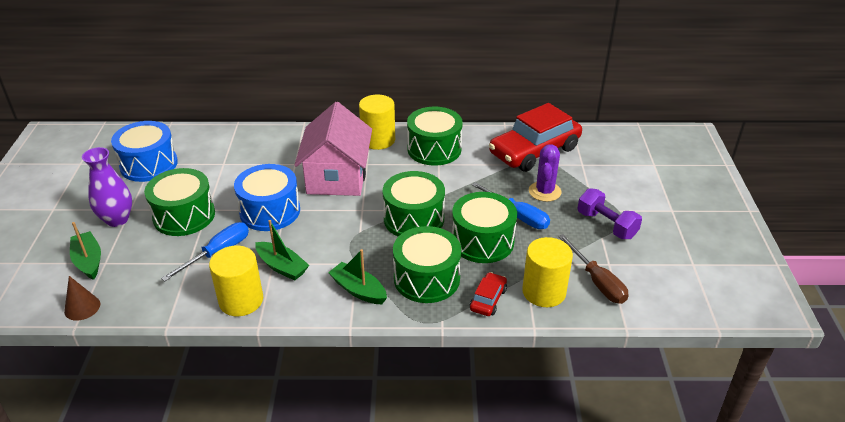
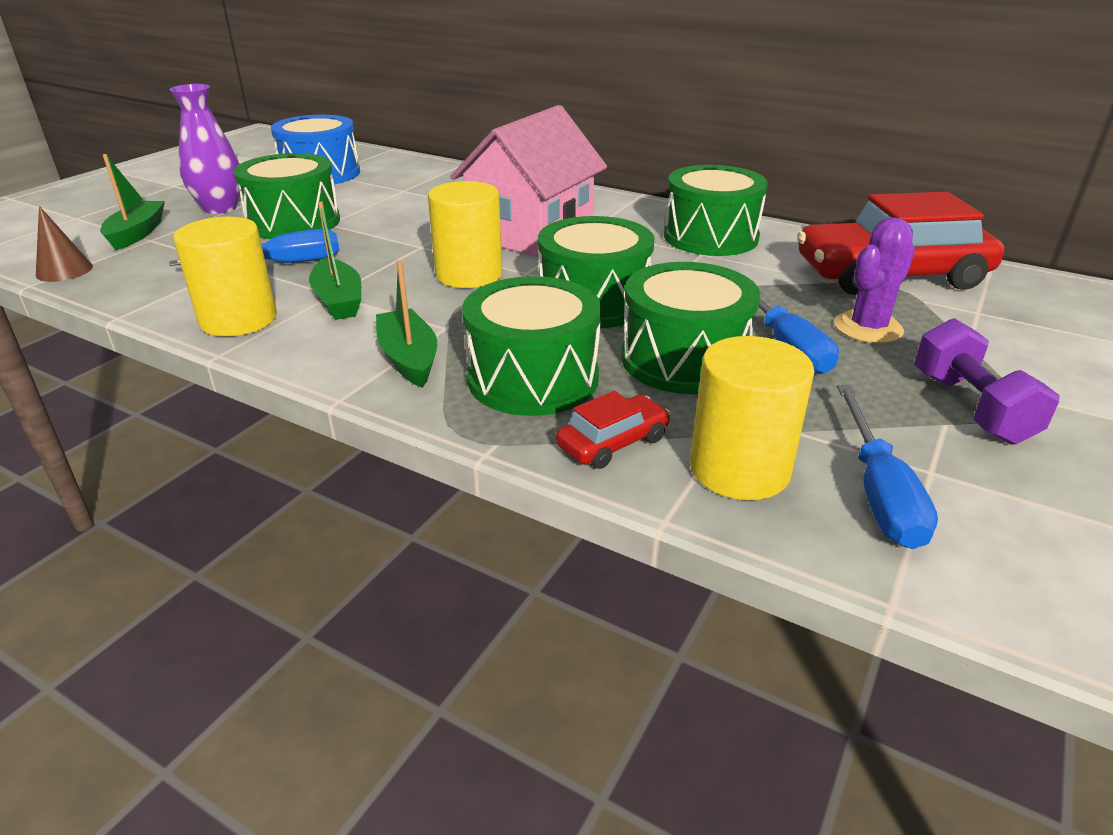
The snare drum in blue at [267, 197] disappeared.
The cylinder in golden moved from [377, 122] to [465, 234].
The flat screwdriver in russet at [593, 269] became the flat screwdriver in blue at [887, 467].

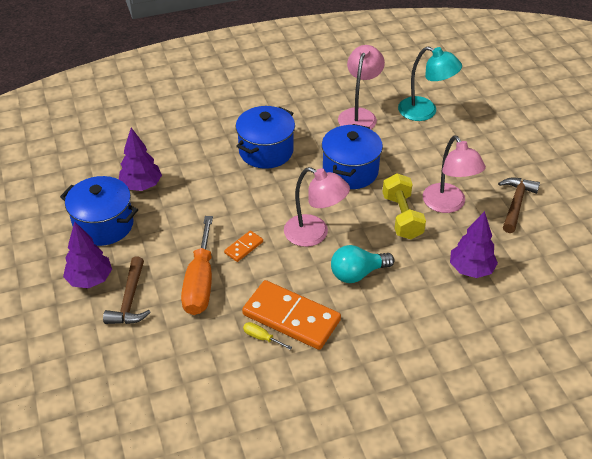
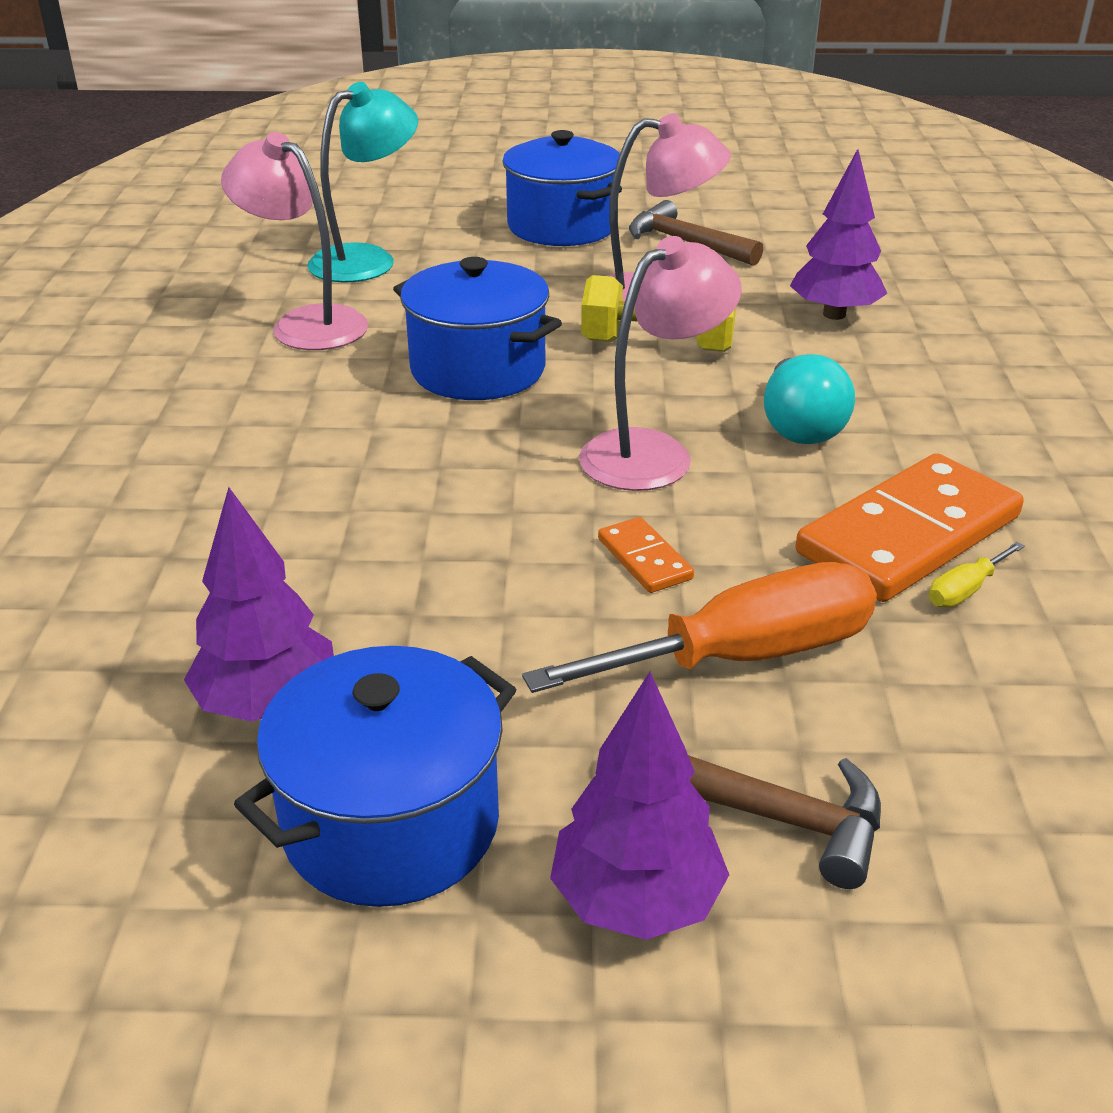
The pot in blue moved from [265, 137] to [562, 188].
The flat screwdriver in orange at [197, 265] turned 45 degrees counterclockwise.

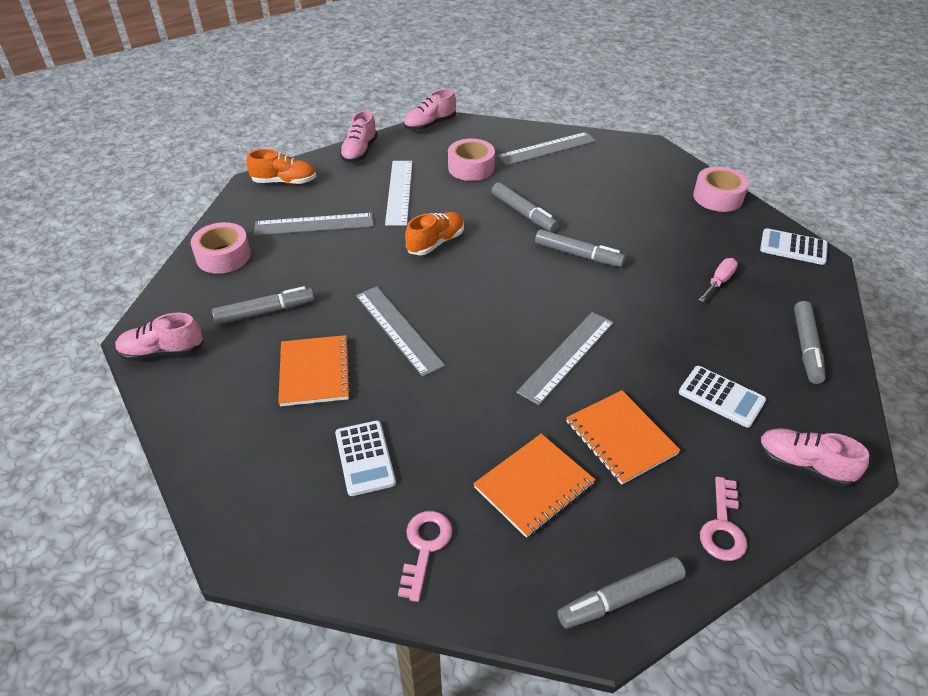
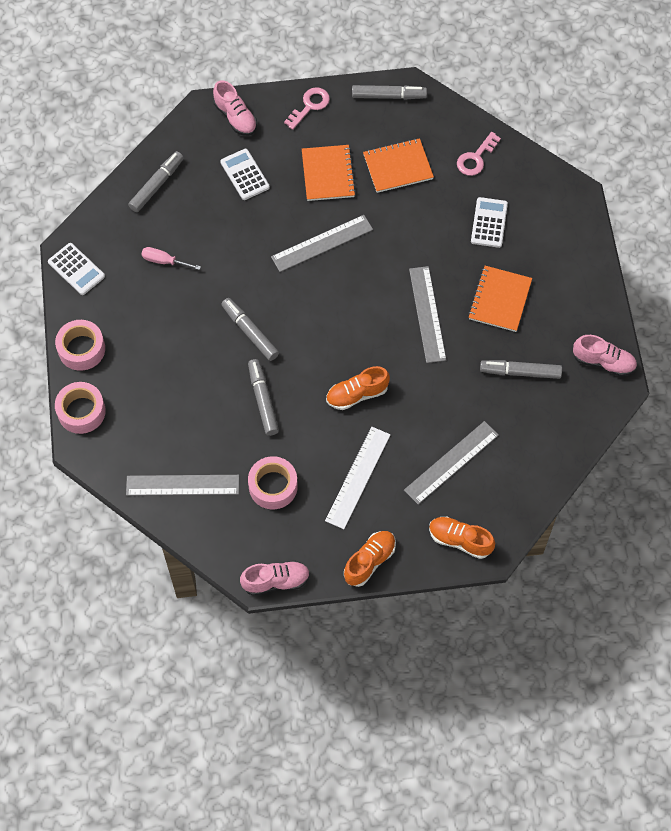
The roll of tape in rose-pink moved from [221, 248] to [80, 408].
The lace-up shoe in rose-pink at [359, 136] became the lace-up shoe in orange at [370, 559].
The measuring stick in ash-grey at [313, 224] turned 60 degrees counterclockwise.
The flat screwdriver in rose-pink at [718, 280] turned 45 degrees clockwise.

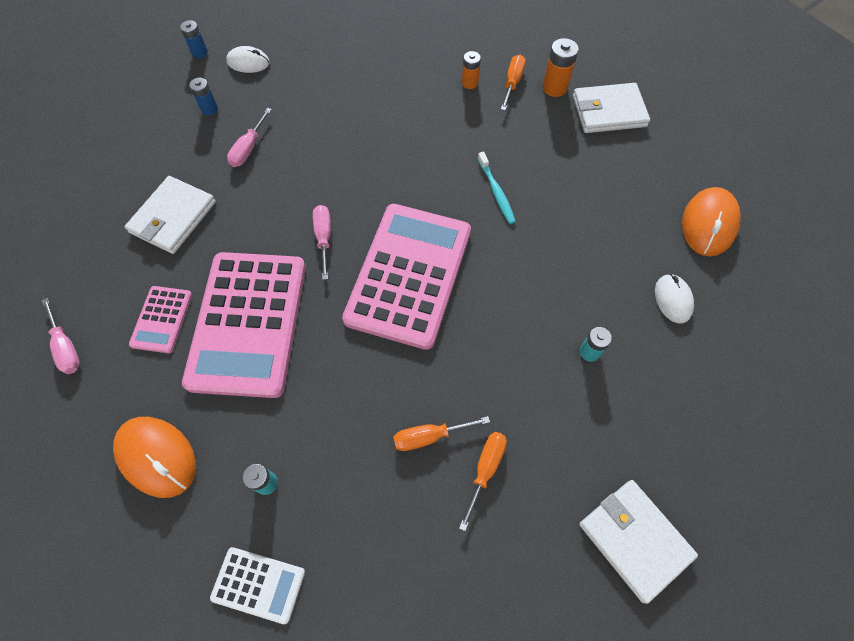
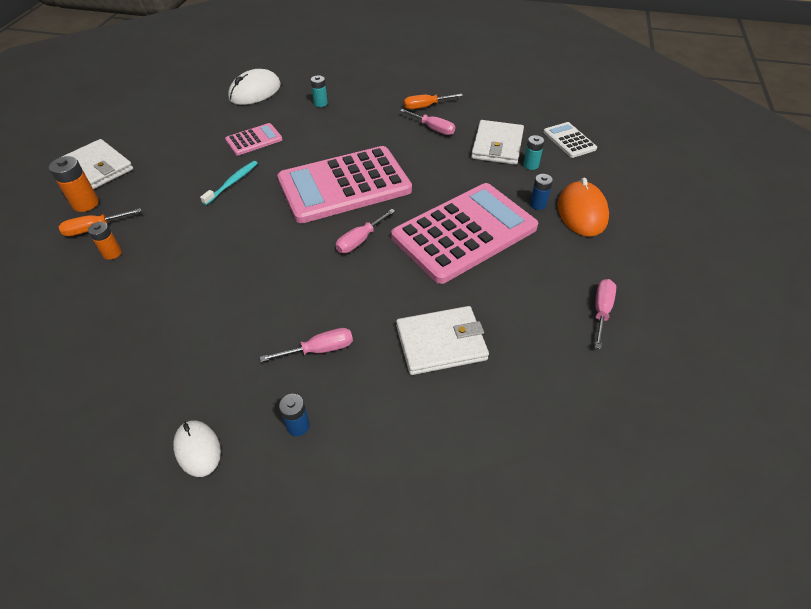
The mouse in orange at [711, 221] disappeared.
The calculator in rose-pink moved from [160, 319] to [254, 139].
The AA battery in blue moved from [194, 39] to [541, 192].
The wallet in pure white moved from [638, 542] to [497, 142].
The flat screwdriver in orange at [441, 433] became the flat screwdriver in rose-pink at [427, 122].
The mouse in pure white at [674, 299] changed to 1.60 times the size.

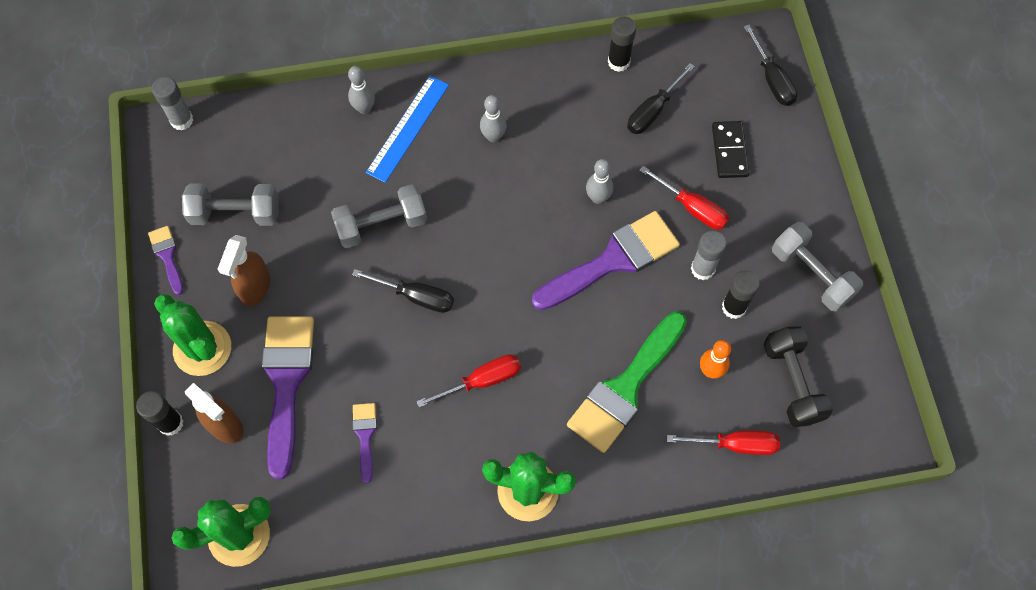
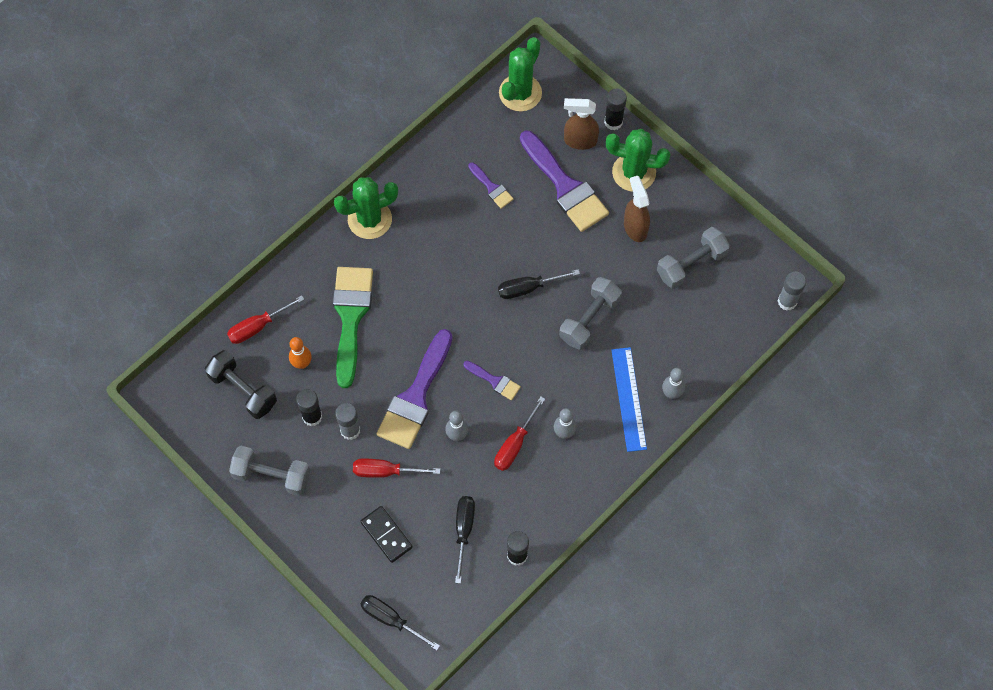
The paintbrush in purple moved from [166, 260] to [492, 380].
The flat screwdriver in crimson moved from [469, 381] to [519, 433].

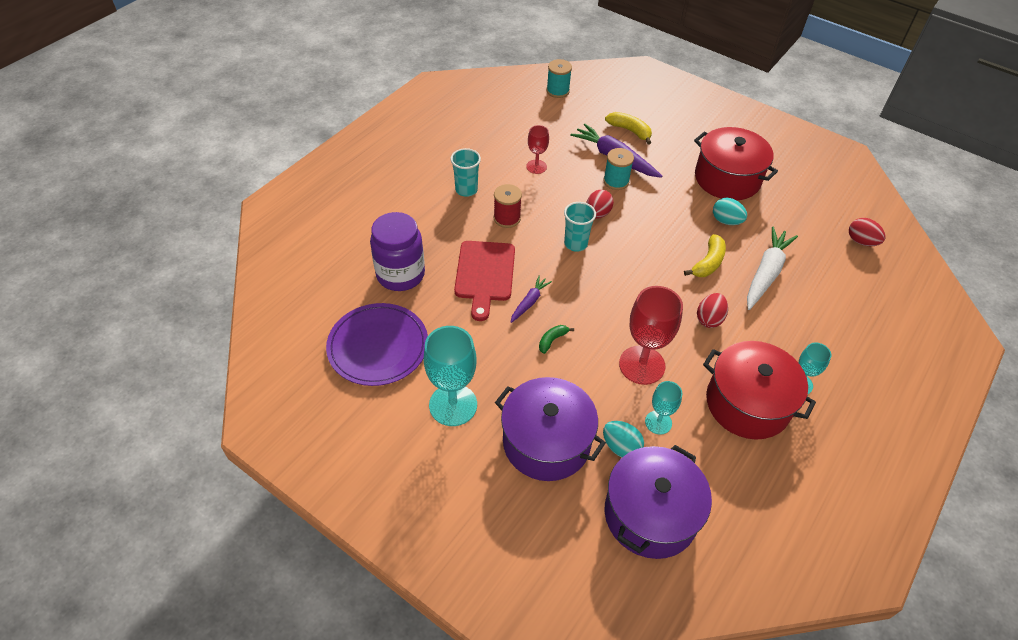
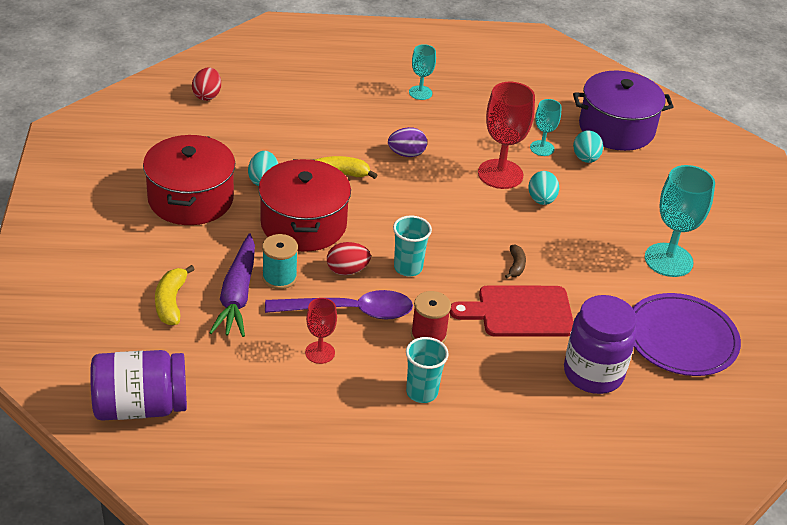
The pot in purple at [550, 429] disappeared.
The toy banana in green at [556, 339] disappeared.
The carrot in pure white at [772, 268] disappeared.
The teaspoon in purple at [339, 305] appeared.
The toy egg in turquoise at [543, 188] appeared.
The pot in crimson moved from [759, 390] to [304, 205].
The carrot in purple at [531, 299] was replaced by the toy banana in russet at [515, 262].
The reel of thread in turquoise at [559, 78] was replaced by the preserve jar in purple at [138, 385].
The toy egg in crimson at [712, 310] became the toy egg in purple at [407, 142].
The cutting board in crimson at [484, 281] turned 150 degrees counterclockwise.

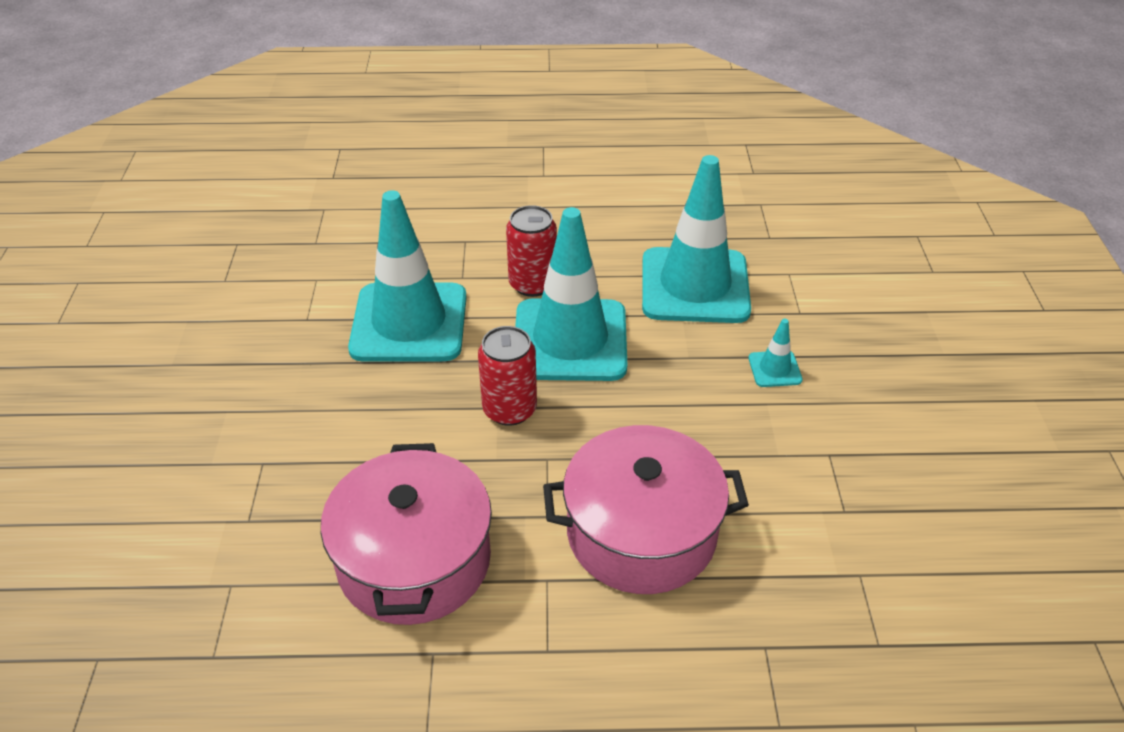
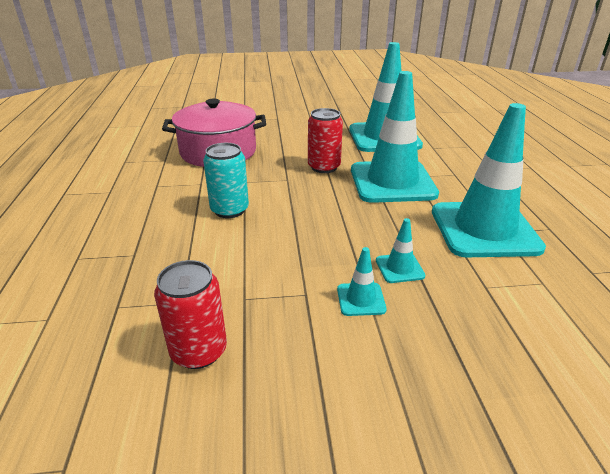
The traffic cone in turquoise at [362, 281] appeared.
The can in crimson moved from [531, 251] to [190, 314].
The pot in rose-pink at [646, 509] was replaced by the can in turquoise at [226, 180].

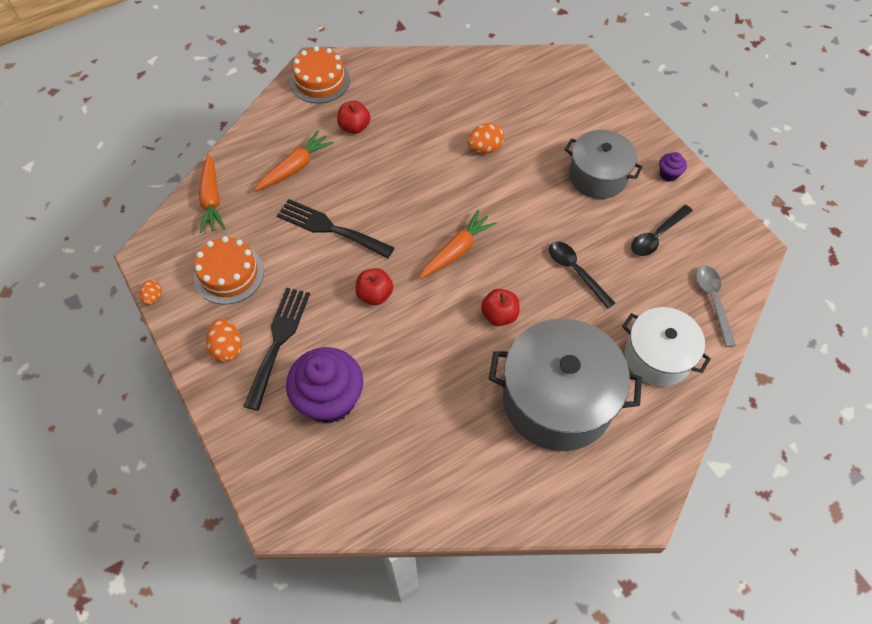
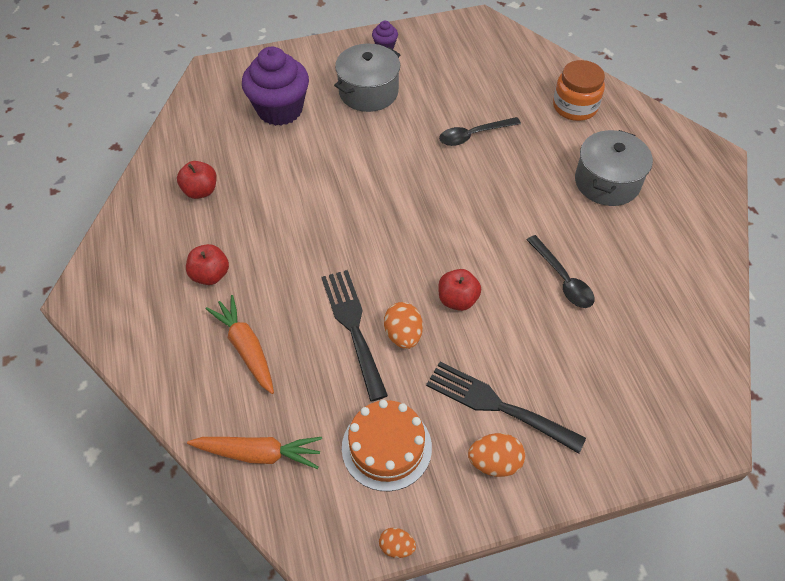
The gateau in orange at [320, 74] disappeared.
The carrot in orange at [458, 244] disappeared.
The teaspoon in ash-grey at [716, 306] disappeared.
The fairy cake in purple moved from [324, 385] to [275, 86].
The toy egg in orange moved from [485, 138] to [403, 325].
The toy apple in crimson moved from [500, 307] to [197, 180].
The teaspoon in jet-black moved from [662, 230] to [560, 271].
The pot in pure white at [666, 346] was replaced by the preserve jar in orange at [579, 90].
The table fork in jet-black at [336, 228] turned 120 degrees clockwise.
The pot in ash-grey at [565, 384] changed to 0.63 times the size.

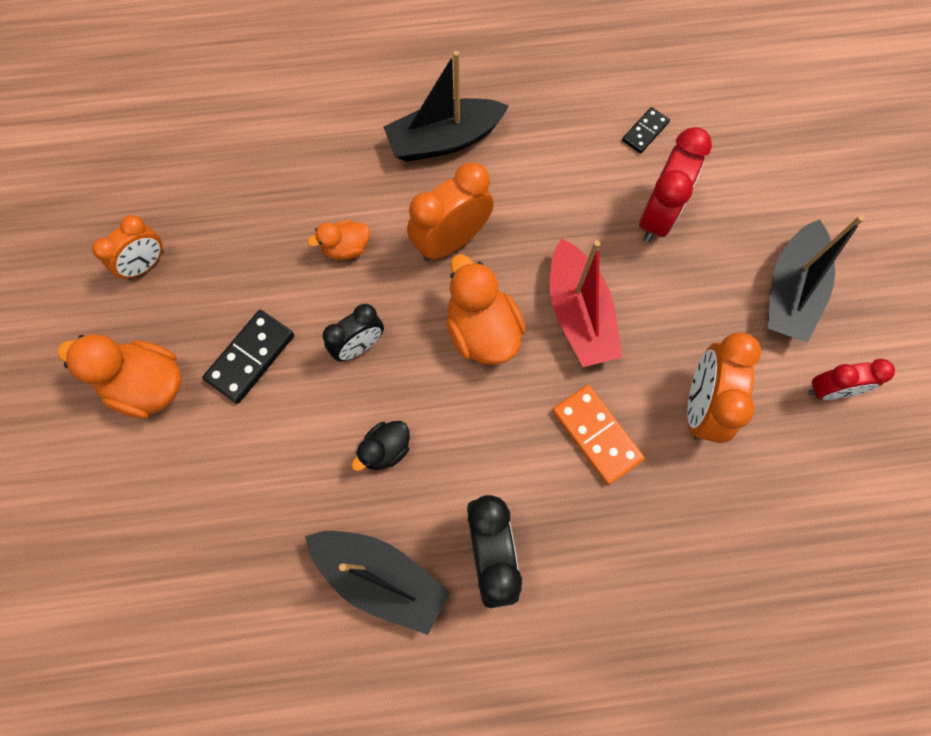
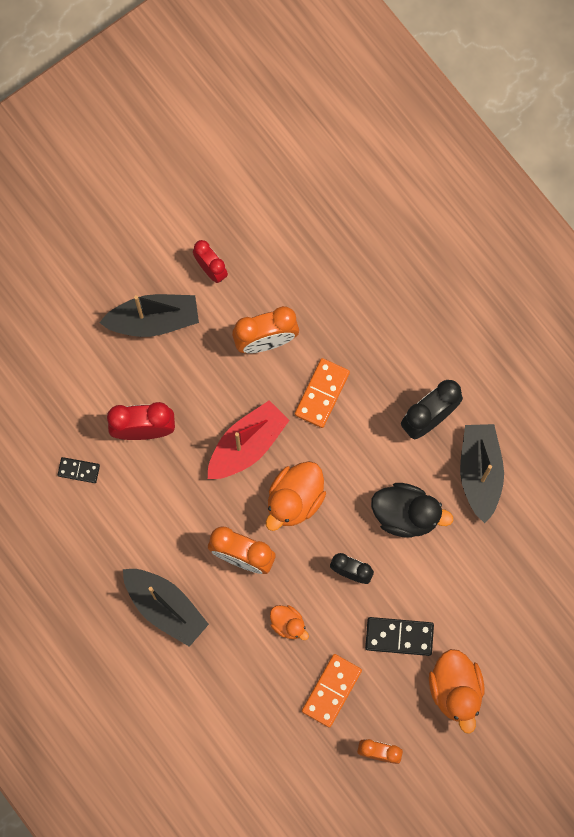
The domino in orange at [332, 691] appeared.
The rubber duck in jet-black at [381, 446] changed to 1.77 times the size.

